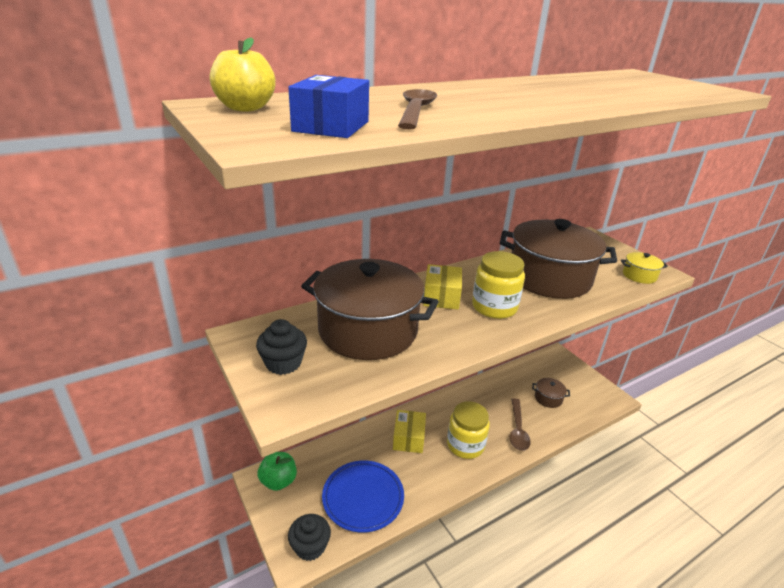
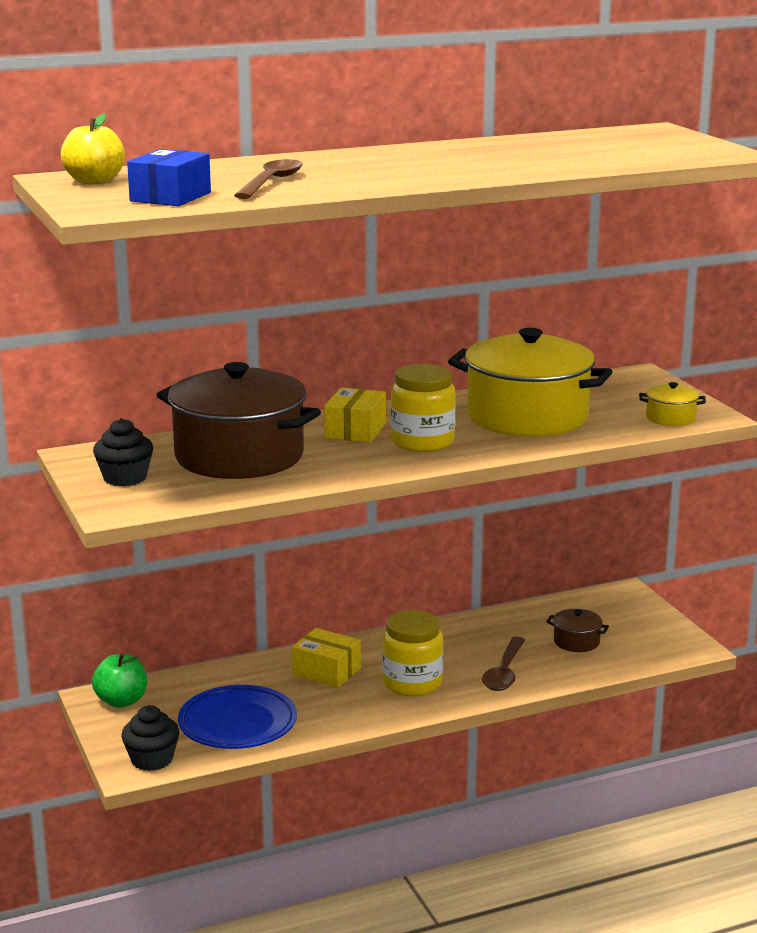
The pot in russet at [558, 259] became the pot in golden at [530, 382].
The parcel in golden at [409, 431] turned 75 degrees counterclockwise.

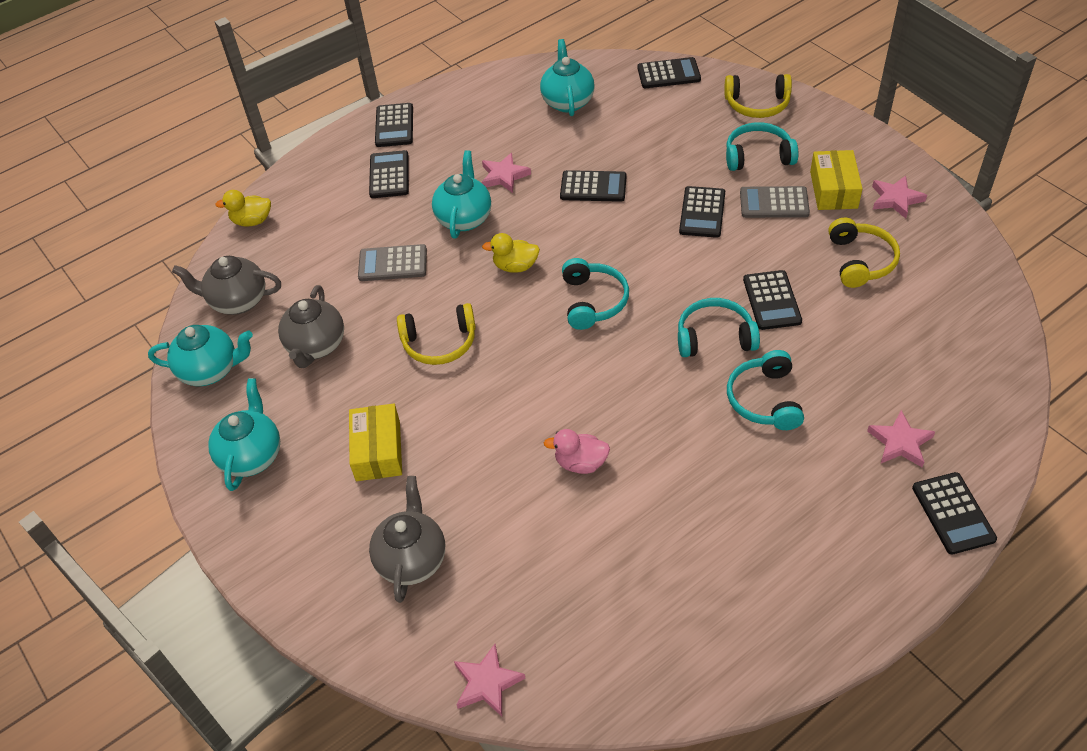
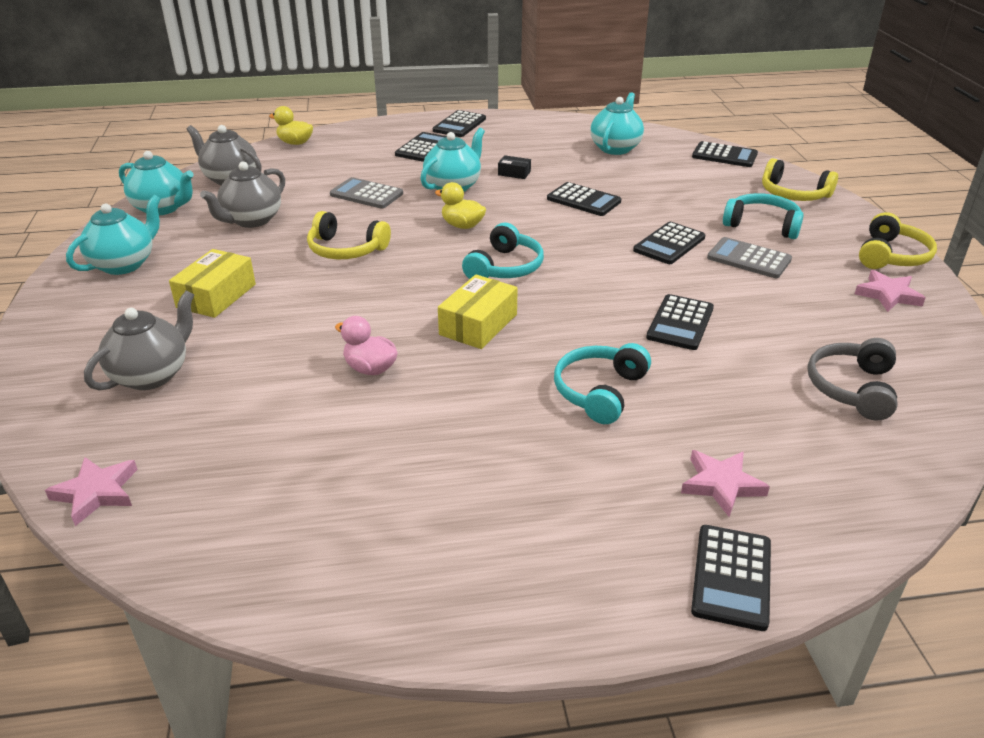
The over-ear headphones in turquoise at [719, 327] disappeared.
The over-ear headphones in ash-grey at [853, 379] appeared.
The parcel in golden moved from [836, 180] to [478, 312].
The over-ear headphones in golden moved from [864, 253] to [898, 240].
The star in rose-pink at [506, 173] was replaced by the parcel in jet-black at [514, 167].

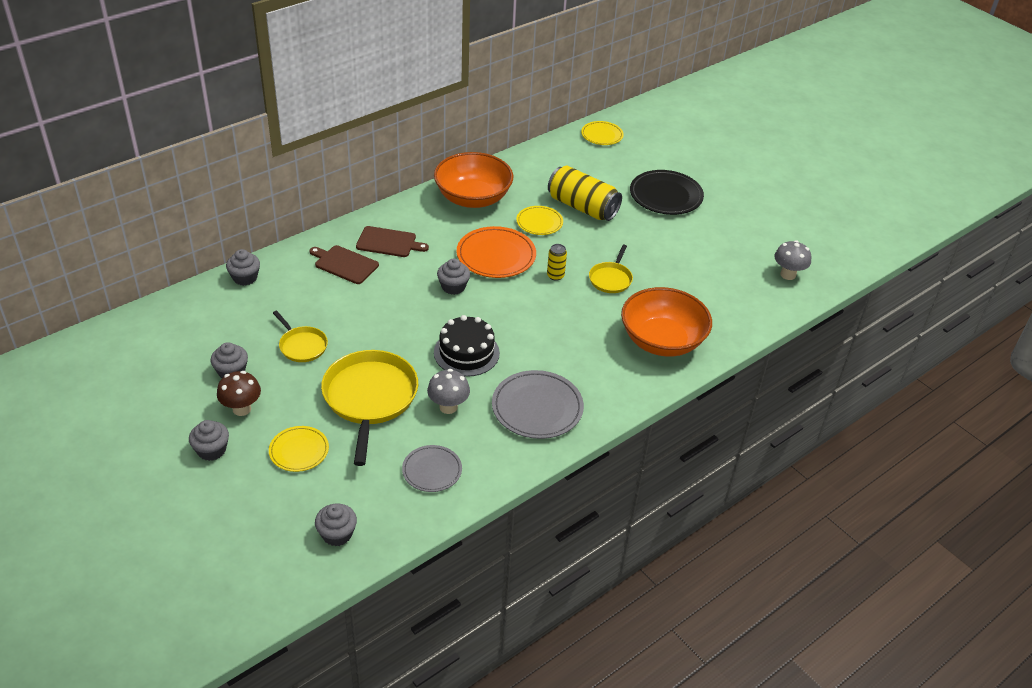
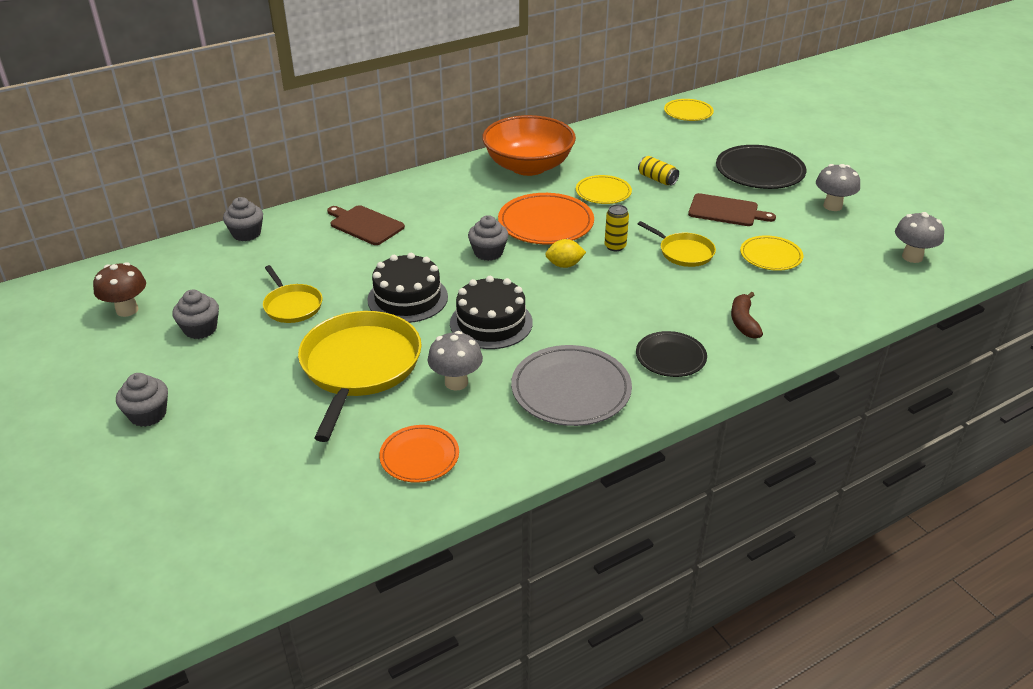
The fairy cake in ash-grey at [336, 524] disappeared.
The gateau in jet-black at [407, 288] appeared.
The citrus fruit in golden at [565, 253] appeared.
The flat dish in jet-black at [671, 354] appeared.
The mushroom in ash-grey at [838, 187] appeared.
The mushroom in russet moved from [239, 393] to [119, 289].
The flat dish in golden moved from [299, 449] to [771, 253].
The cutting board in russet moved from [392, 241] to [732, 209].
The serving bowl in orange at [666, 322] was replaced by the toy banana in russet at [747, 315].
The flat dish in ash-grey at [432, 468] became the flat dish in orange at [419, 454].
The pan in golden at [611, 269] turned 75 degrees counterclockwise.
The can in golden at [585, 193] changed to 0.47 times the size.

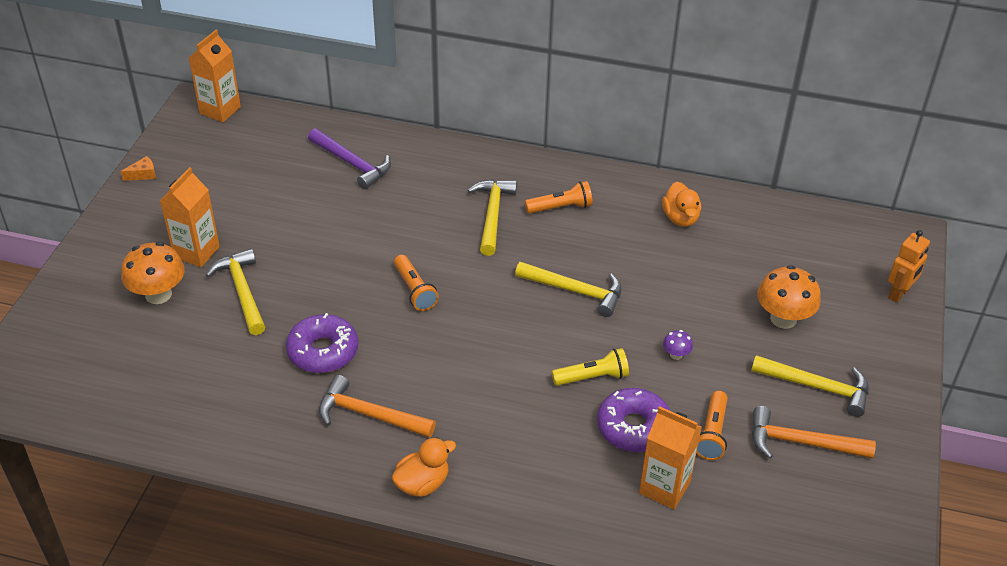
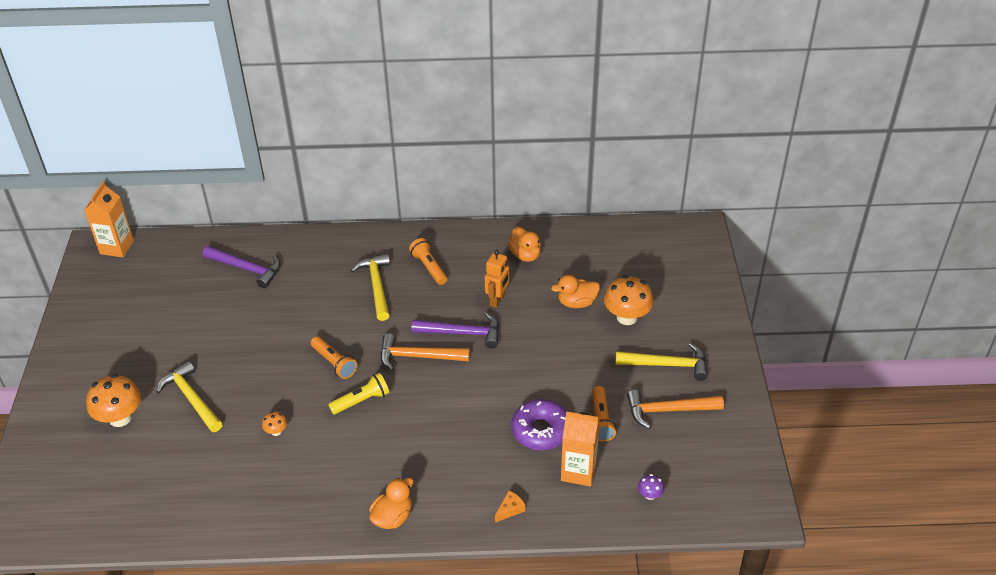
The juice carton in orange at [190, 217] disappeared.
The rubber duck in orange at [575, 291] appeared.
The cheese in orange moved from [138, 168] to [510, 507].
The carpenter's hammer in orange moved from [377, 406] to [425, 352].
The pocket torch in golden moved from [590, 367] to [358, 394].
The mushroom in purple moved from [678, 345] to [651, 487].
The toy robot in orange moved from [909, 266] to [497, 279].
The doughnut in purple at [322, 343] was replaced by the mushroom in orange at [274, 424].
The carpenter's hammer in golden at [568, 289] became the carpenter's hammer in purple at [455, 331].
The pocket torch in orange at [559, 197] turned 90 degrees counterclockwise.

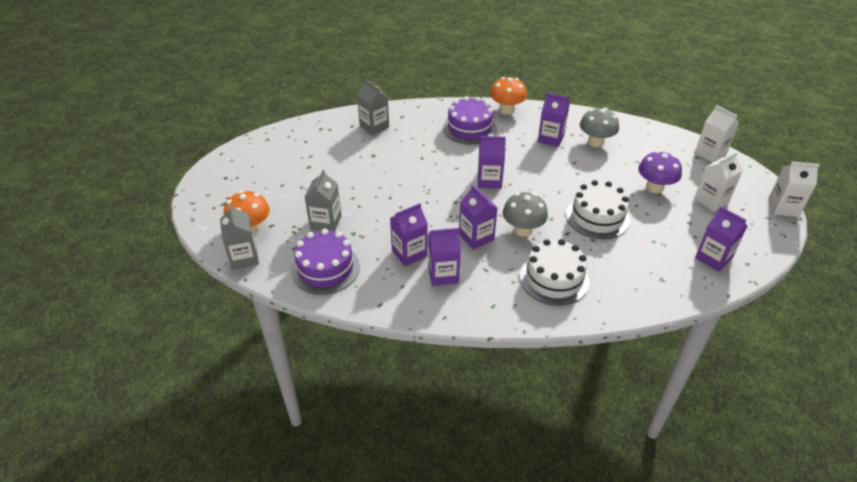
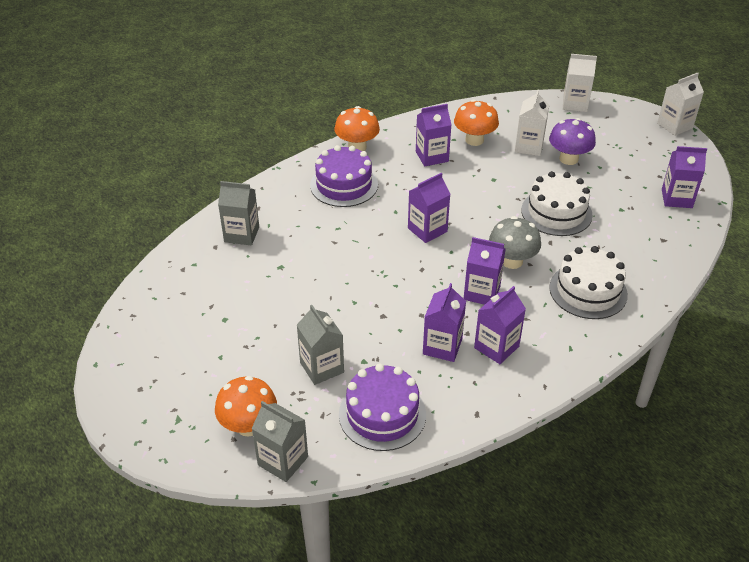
The juice carton in pure white moved from [718, 182] to [532, 122].
The mushroom in ash-grey at [599, 127] became the mushroom in orange at [476, 122].

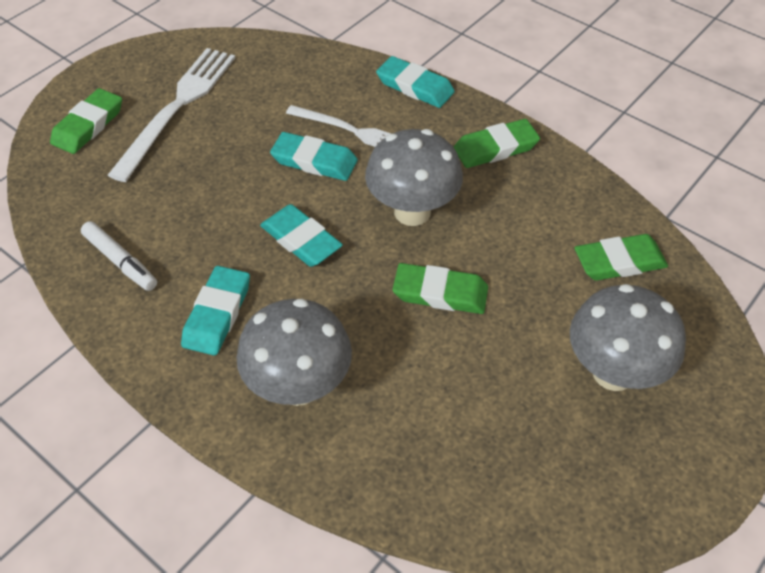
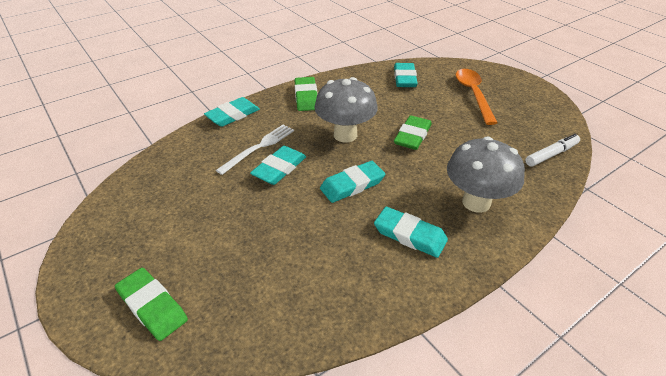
The table fork in pure white at [171, 115] disappeared.
The marker pen in pure white moved from [119, 256] to [552, 150].
The mushroom in ash-grey at [628, 337] was replaced by the teaspoon in orange at [477, 97].
The pencil eraser in green at [621, 257] became the pencil eraser in turquoise at [406, 75].

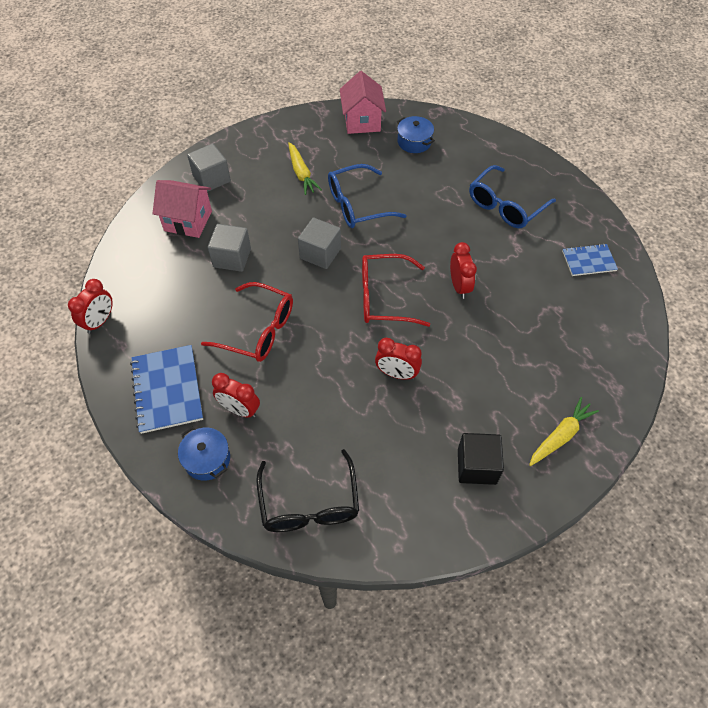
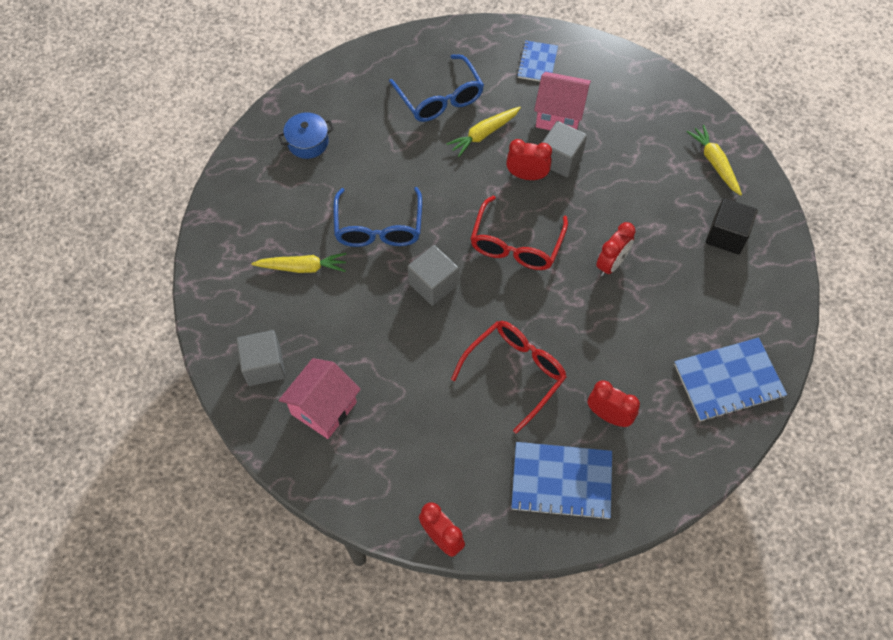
The pot in blue at [204, 454] disappeared.
The carrot in golden at [483, 132] appeared.
The block in ash-grey moved from [229, 248] to [564, 149].
The cottage in rose-pink moved from [363, 102] to [562, 101].
The spectacles in jet-black at [307, 490] was replaced by the notepad in blue at [730, 379].
The alarm clock in crimson at [236, 395] turned 105 degrees counterclockwise.

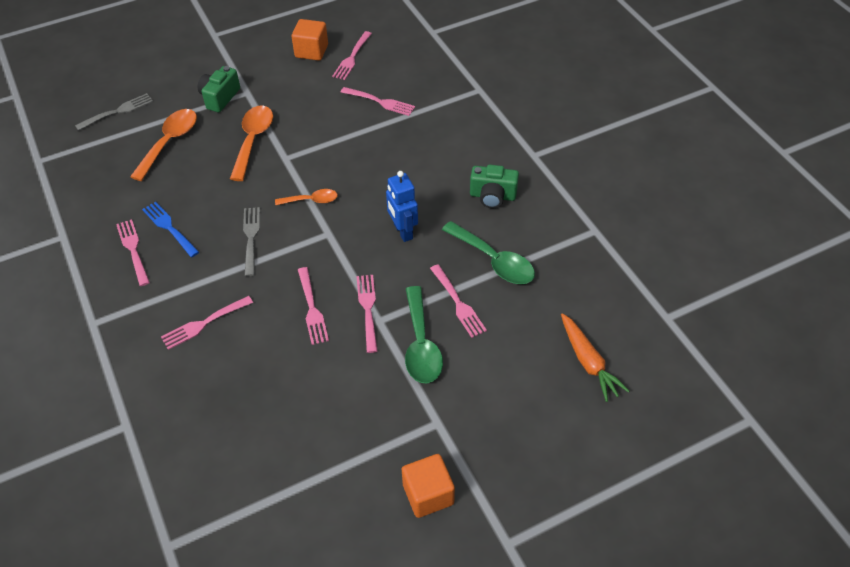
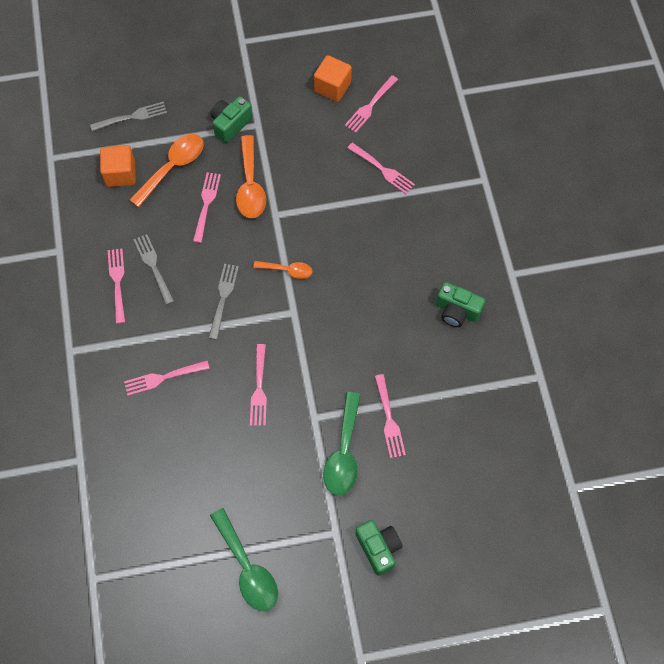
The toy robot in blue at [402, 206] disappeared.
The carrot in orange at [595, 357] disappeared.
The camera in green at [379, 548] appeared.
The table fork in rose-pink moved from [367, 314] to [207, 207].
The block in orange moved from [428, 486] to [118, 166].
The teaspoon in green moved from [488, 252] to [244, 559].
The table fork in blue at [170, 229] became the table fork in ash-grey at [153, 269].
The teaspoon in orange at [251, 143] turned 150 degrees clockwise.

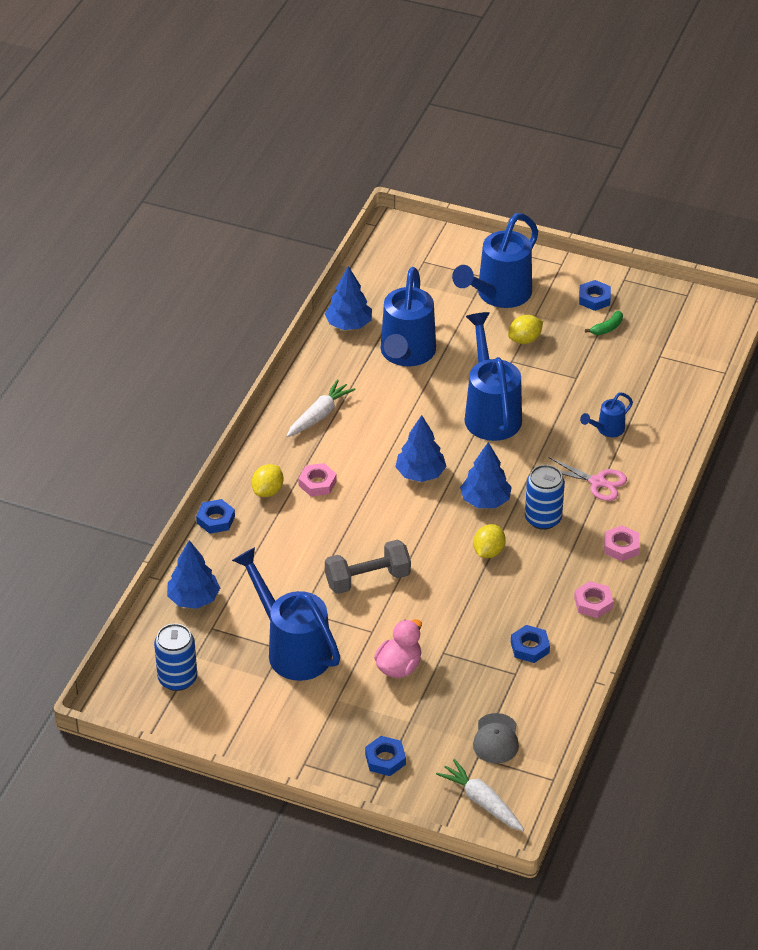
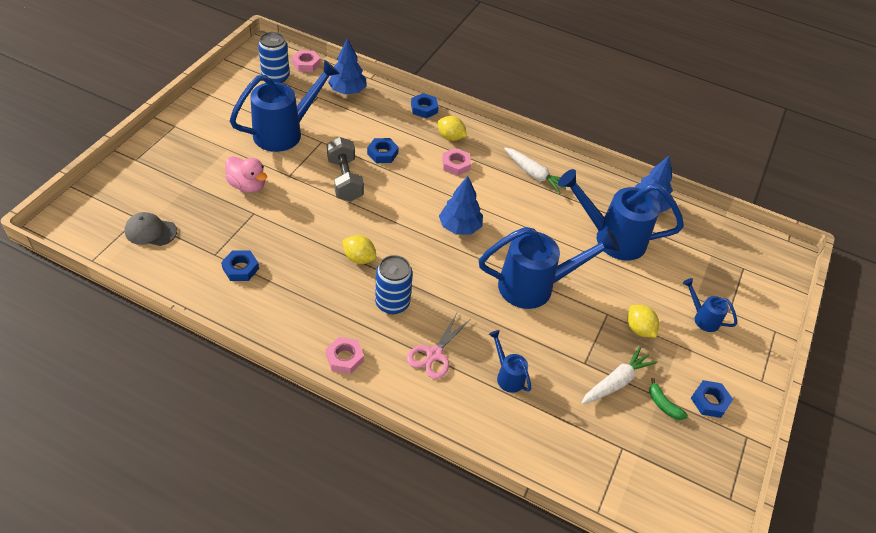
The fir tree in blue at [486, 475] disappeared.
The hex nut in blue moved from [385, 756] to [383, 150].
The carrot in pure white moved from [480, 795] to [619, 375].
The hex nut in rose-pink moved from [593, 599] to [306, 61].
The watering can in blue at [495, 260] changed to 0.47 times the size.

